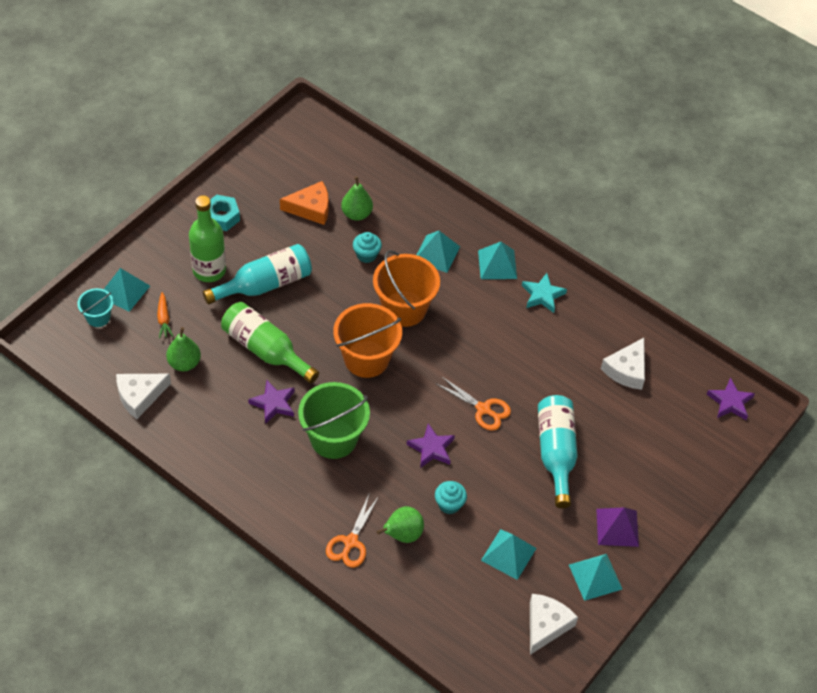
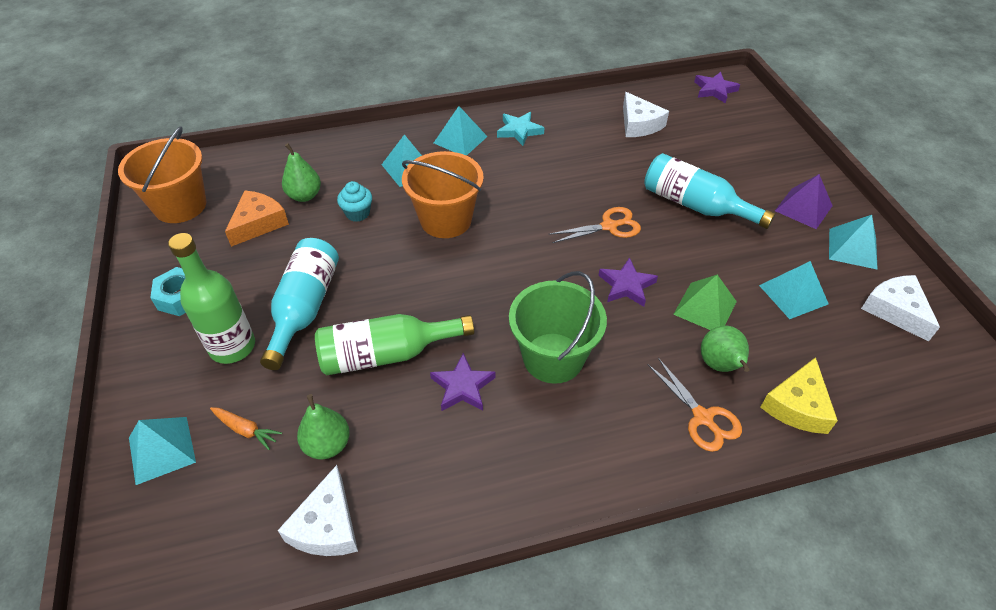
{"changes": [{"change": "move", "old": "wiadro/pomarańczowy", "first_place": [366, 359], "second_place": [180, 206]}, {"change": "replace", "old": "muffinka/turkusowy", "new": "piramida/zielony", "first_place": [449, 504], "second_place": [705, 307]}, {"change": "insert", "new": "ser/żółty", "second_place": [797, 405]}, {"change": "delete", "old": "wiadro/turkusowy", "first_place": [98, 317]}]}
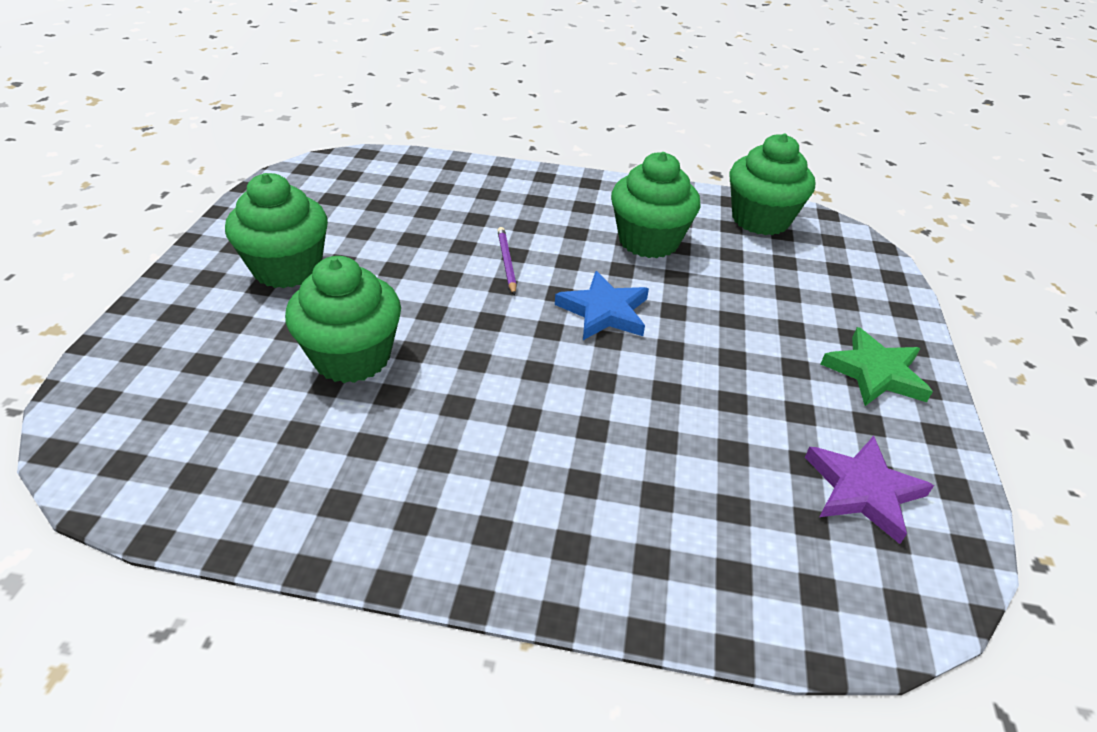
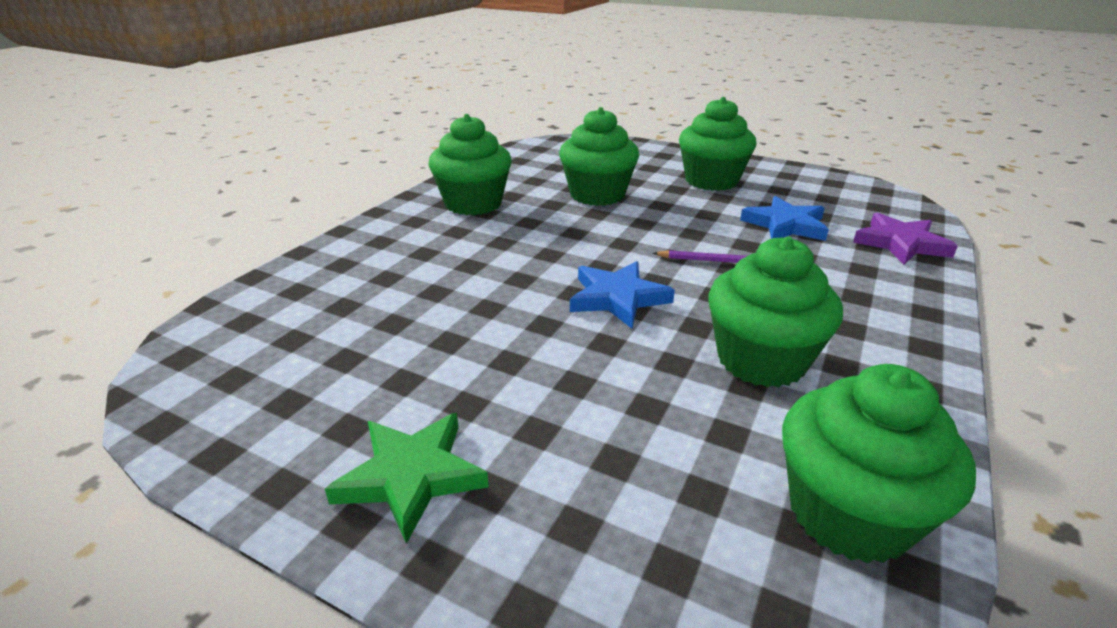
{"changes": [{"change": "insert", "new": "muffinka/zielony", "second_place": [473, 204]}, {"change": "insert", "new": "gwiazda/niebieski", "second_place": [785, 225]}, {"change": "move", "old": "gwiazda/fioletowy", "first_place": [863, 490], "second_place": [901, 243]}]}
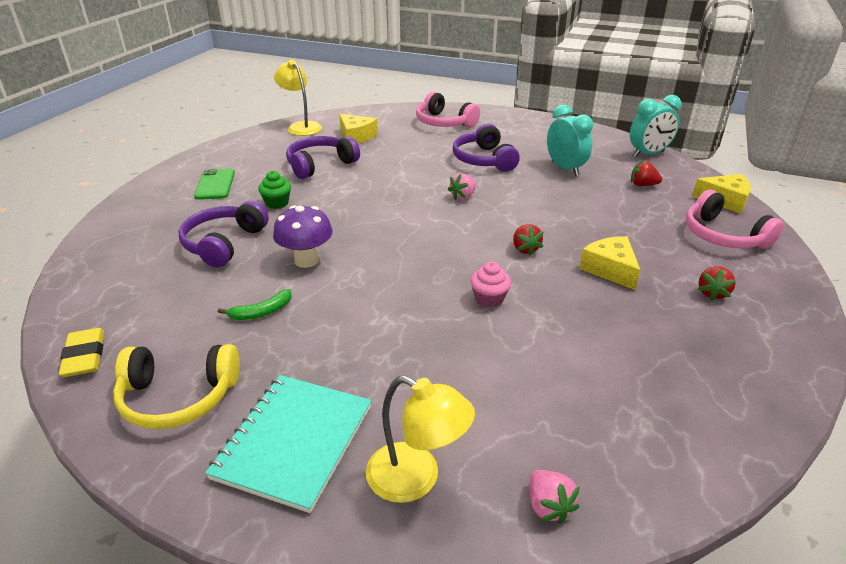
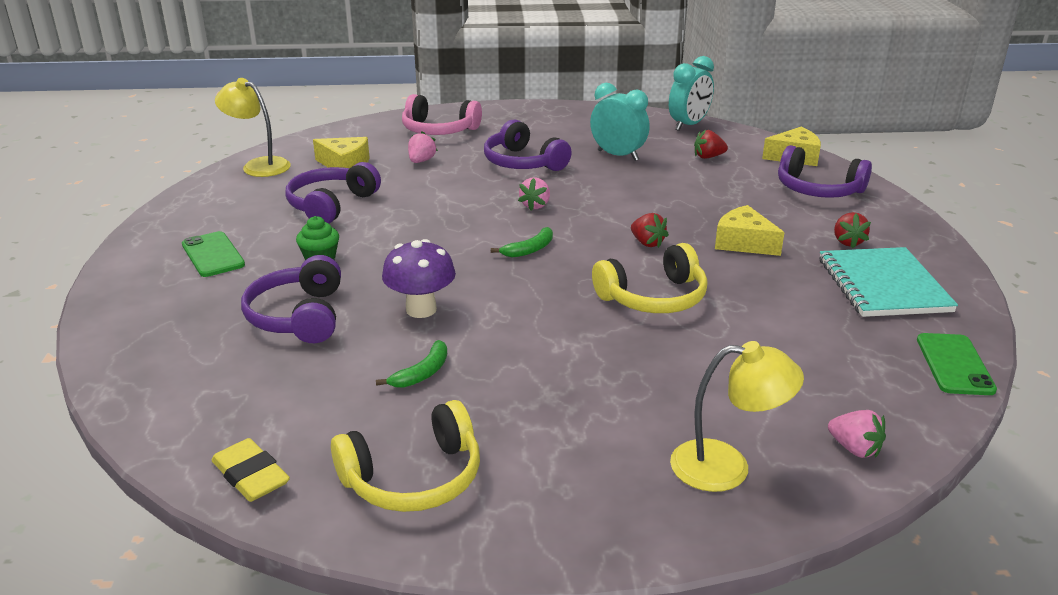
{"changes": [{"change": "insert", "new": "truskawka/różowy", "second_place": [421, 161]}, {"change": "insert", "new": "banan/zielony", "second_place": [529, 249]}, {"change": "replace", "old": "muffinka/różowy", "new": "słuchawki/żółty", "first_place": [489, 299], "second_place": [653, 297]}, {"change": "recolor", "old": "słuchawki/różowy", "new": "słuchawki/fioletowy", "first_place": [723, 236], "second_place": [818, 189]}, {"change": "move", "old": "zeszyt/turkusowy", "first_place": [294, 441], "second_place": [883, 285]}, {"change": "insert", "new": "telefon/zielony", "second_place": [954, 364]}]}
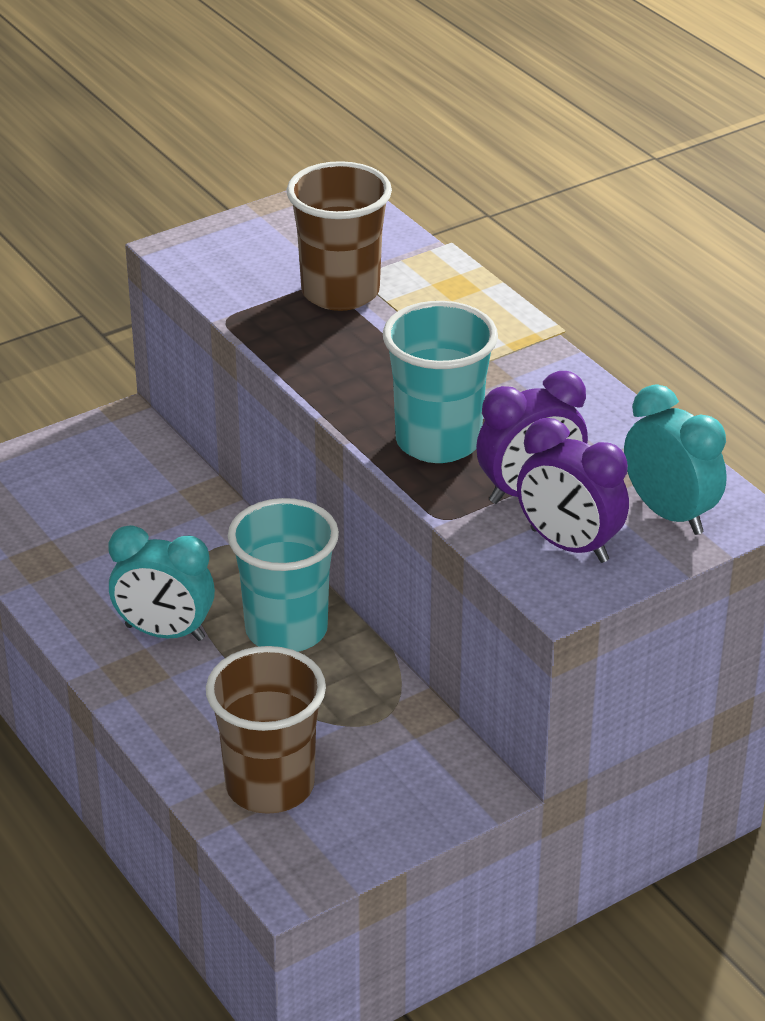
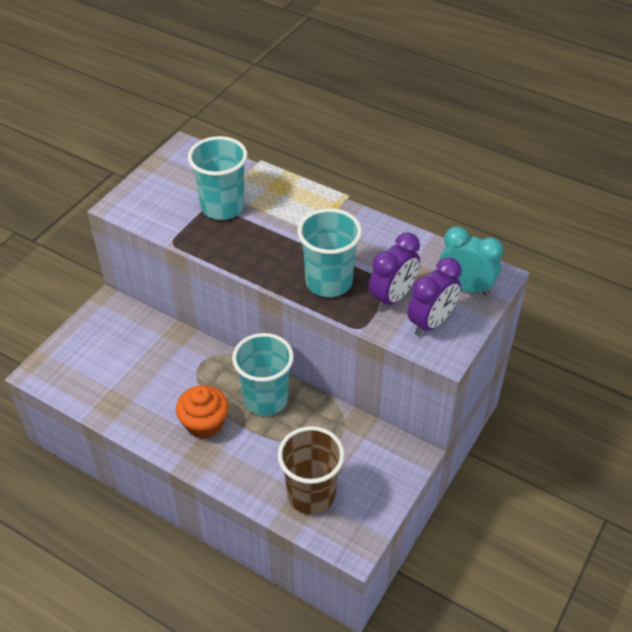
{"changes": [{"change": "replace", "old": "budzik/turkusowy", "new": "muffinka/pomarańczowy", "first_place": [165, 633], "second_place": [204, 424]}, {"change": "recolor", "old": "szklanka/brązowy", "new": "szklanka/turkusowy", "first_place": [340, 292], "second_place": [222, 207]}, {"change": "rotate", "old": "budzik/fioletowy", "first_place": [569, 545], "second_place": [431, 323], "degrees": -60}]}
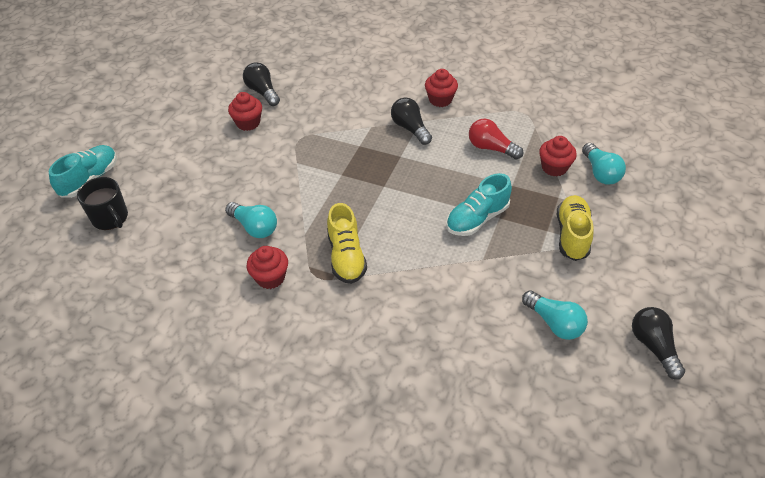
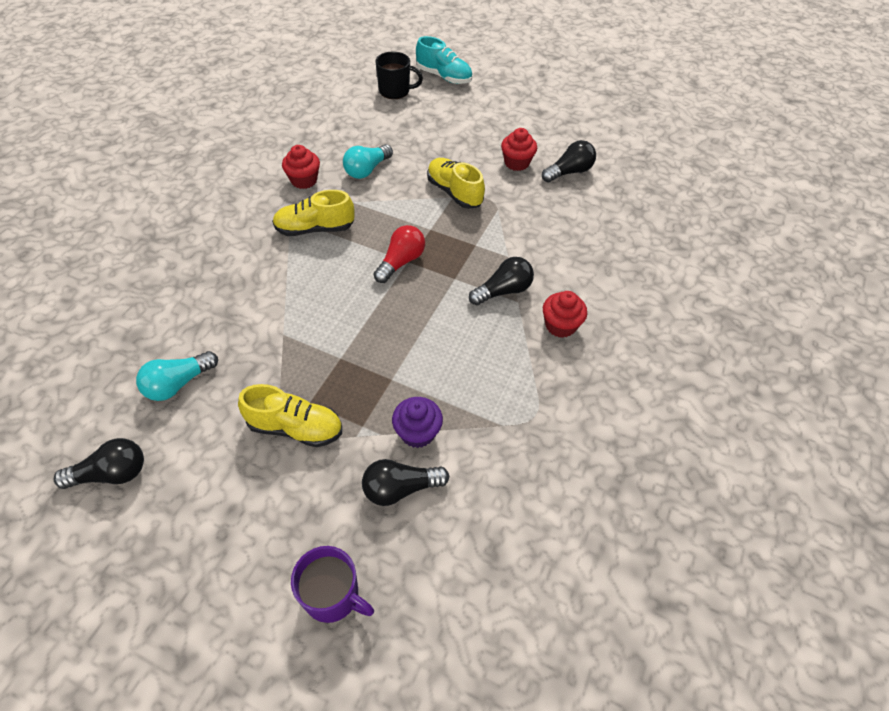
{"changes": [{"change": "insert", "new": "kubek/fioletowy", "second_place": [332, 595]}, {"change": "recolor", "old": "żarówka/turkusowy", "new": "żarówka/czarny", "first_place": [600, 173], "second_place": [400, 488]}, {"change": "move", "old": "żarówka/czerwony", "first_place": [491, 148], "second_place": [401, 262]}, {"change": "rotate", "old": "kubek/czarny", "first_place": [110, 218], "second_place": [395, 91], "degrees": -135}, {"change": "recolor", "old": "muffinka/czerwony", "new": "muffinka/fioletowy", "first_place": [554, 167], "second_place": [417, 432]}, {"change": "insert", "new": "but/żółty", "second_place": [454, 192]}, {"change": "delete", "old": "but/turkusowy", "first_place": [477, 219]}]}
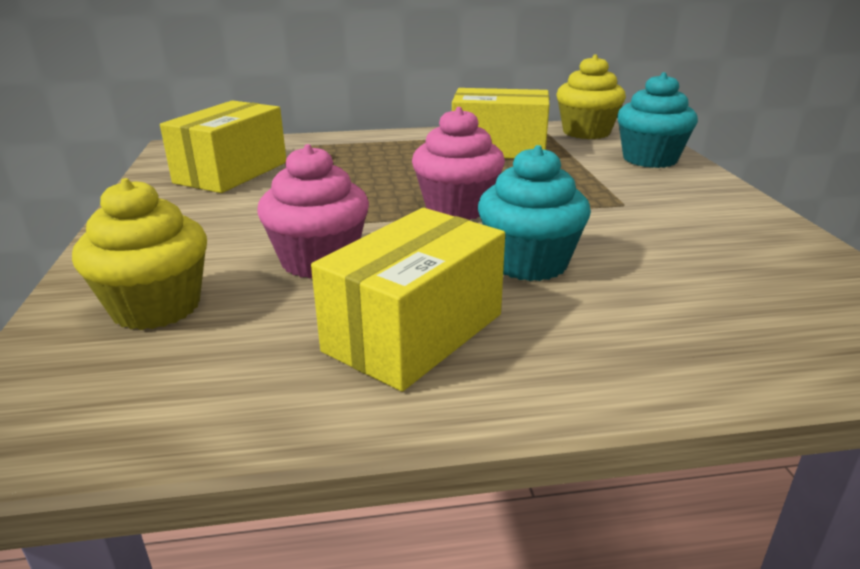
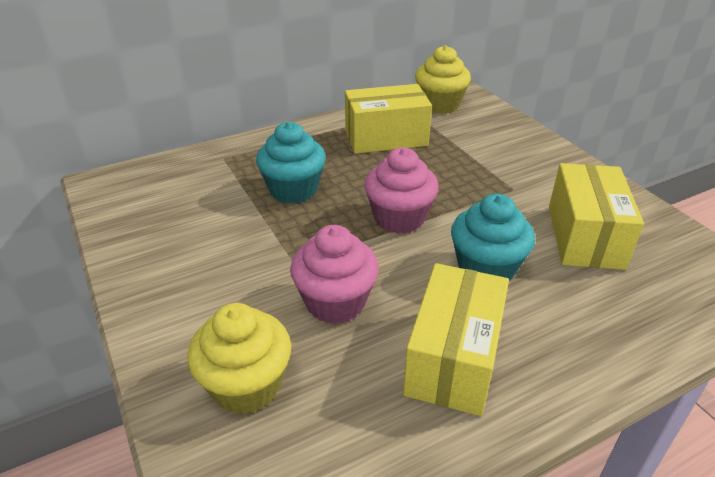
{"changes": [{"change": "move", "old": "muffinka/turkusowy", "first_place": [650, 159], "second_place": [293, 190]}, {"change": "move", "old": "pudełko/żółty", "first_place": [231, 172], "second_place": [584, 236]}]}
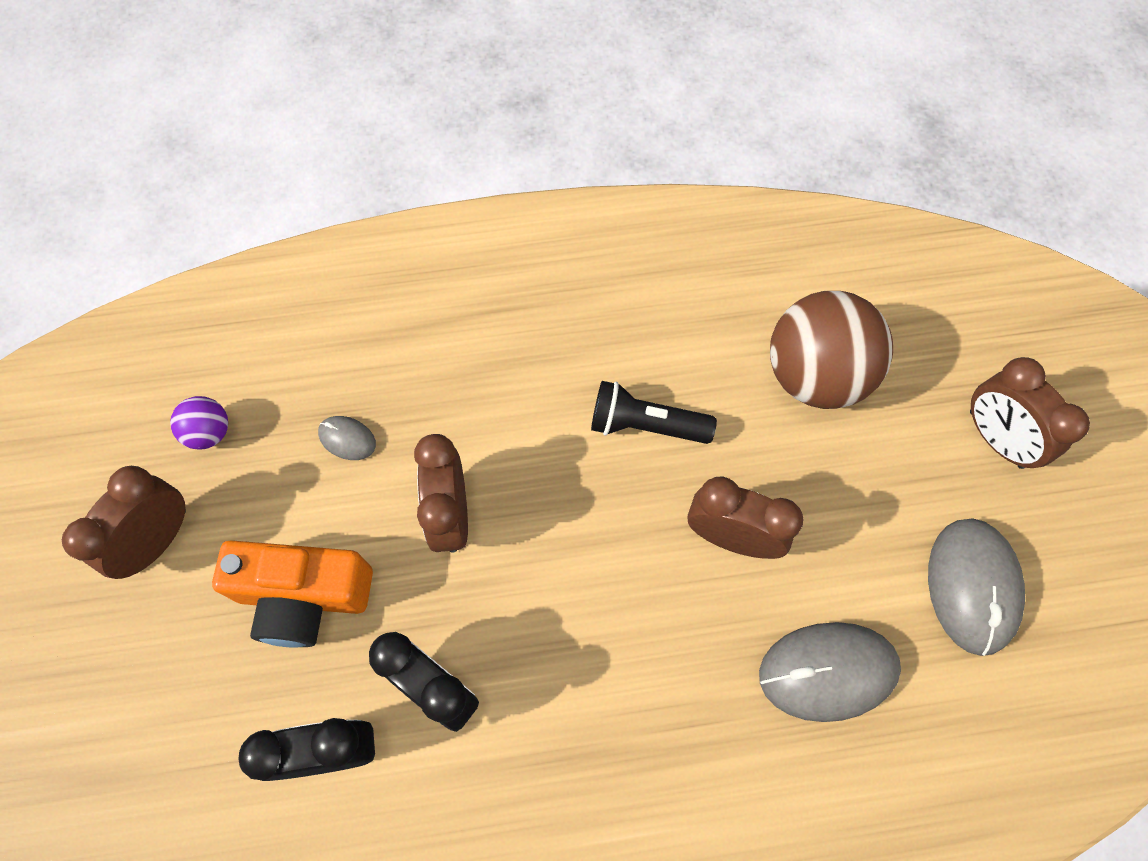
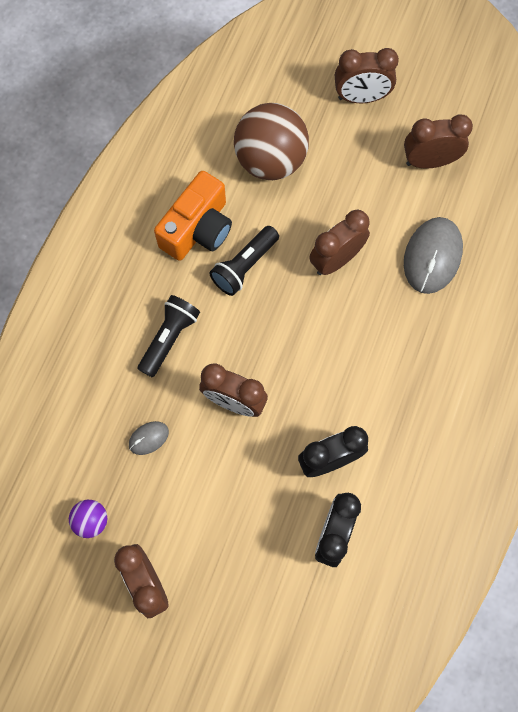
{"changes": [{"change": "insert", "new": "latarka/czarny", "second_place": [169, 338]}, {"change": "move", "old": "aparat fotograficzny/pomarańczowy", "first_place": [303, 596], "second_place": [198, 229]}, {"change": "replace", "old": "myszka/szary", "new": "budzik/brązowy", "first_place": [972, 586], "second_place": [429, 161]}]}
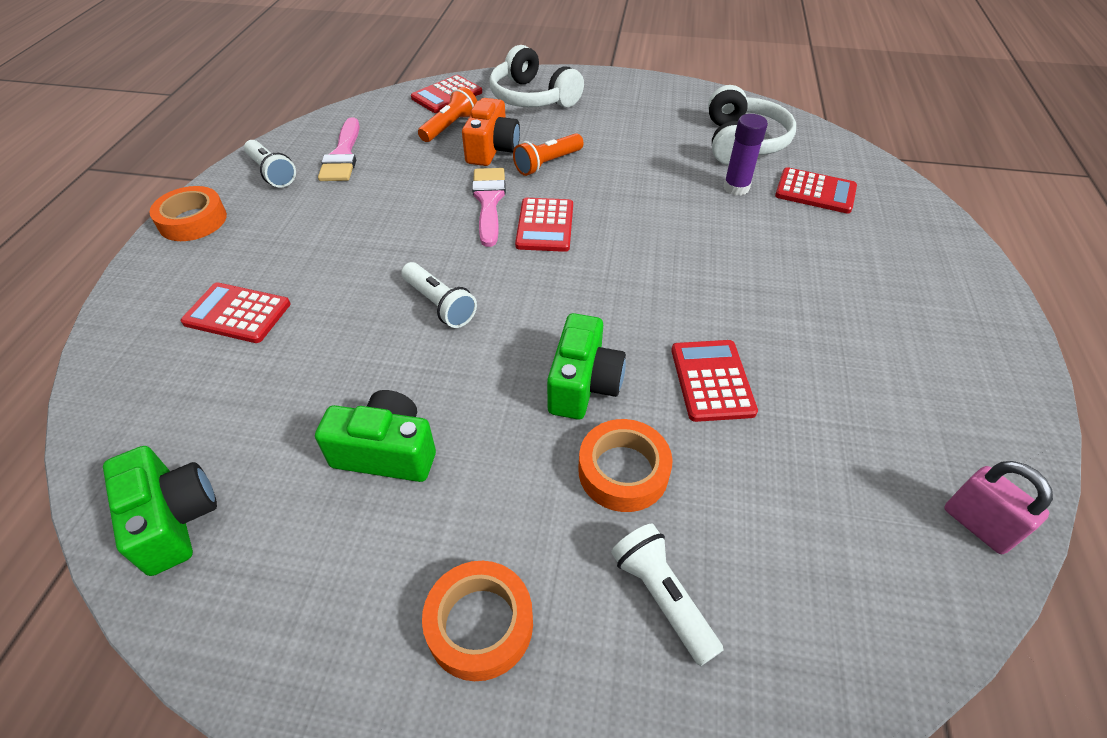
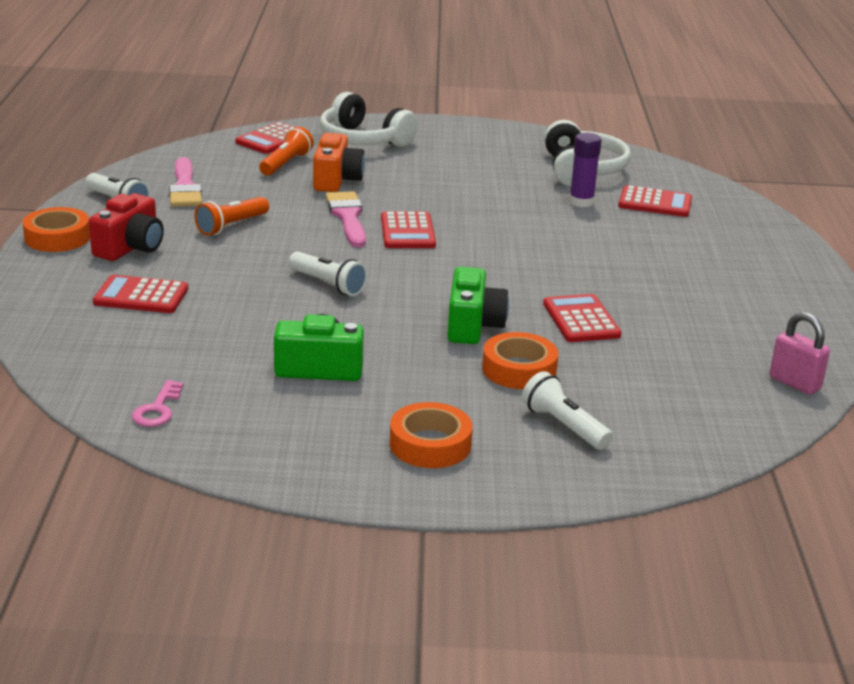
{"changes": [{"change": "insert", "new": "aparat fotograficzny/czerwony", "second_place": [130, 247]}, {"change": "replace", "old": "aparat fotograficzny/zielony", "new": "klucz/różowy", "first_place": [174, 519], "second_place": [158, 409]}, {"change": "move", "old": "latarka/pomarańczowy", "first_place": [547, 164], "second_place": [231, 226]}]}
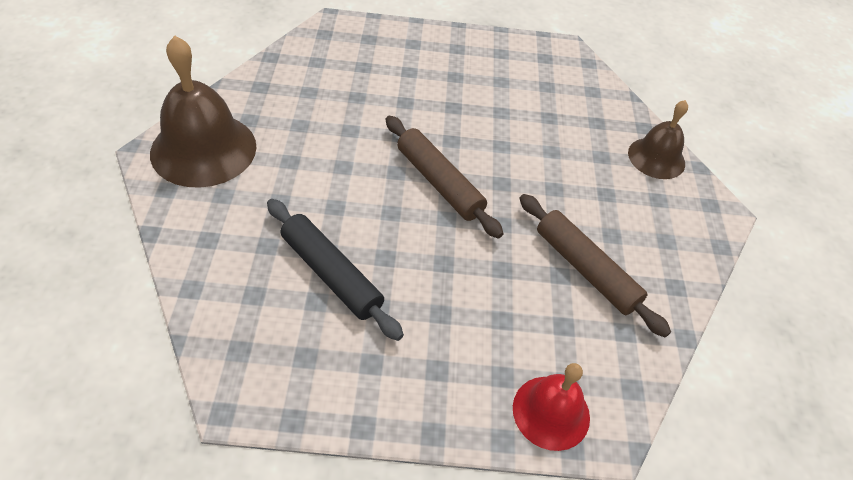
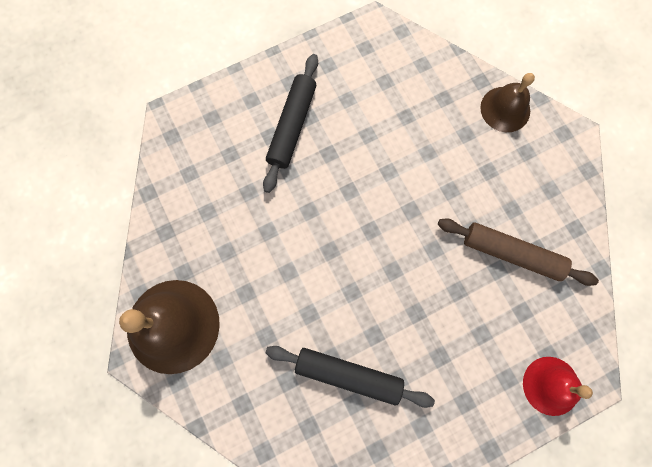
{"changes": [{"change": "insert", "new": "wałek do ciasta/czarny", "second_place": [292, 126]}, {"change": "delete", "old": "wałek do ciasta/brązowy", "first_place": [439, 183]}]}
